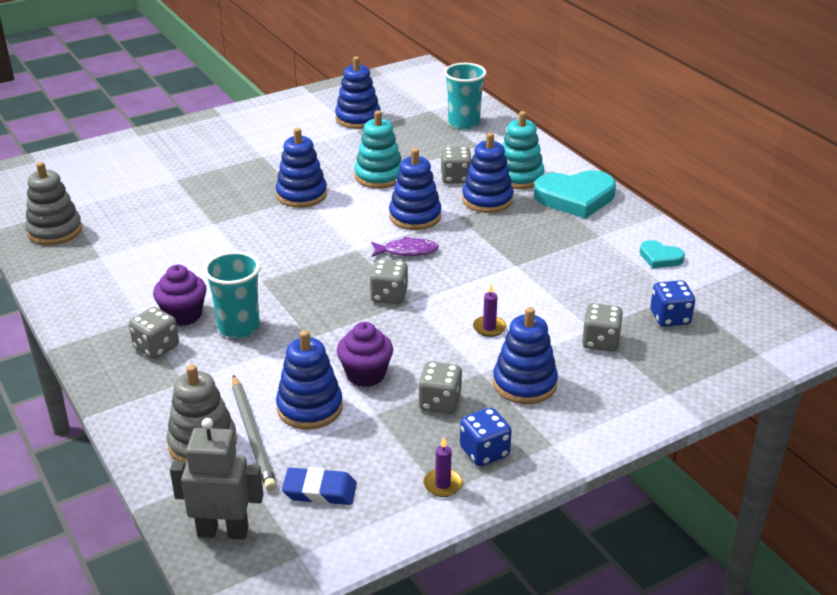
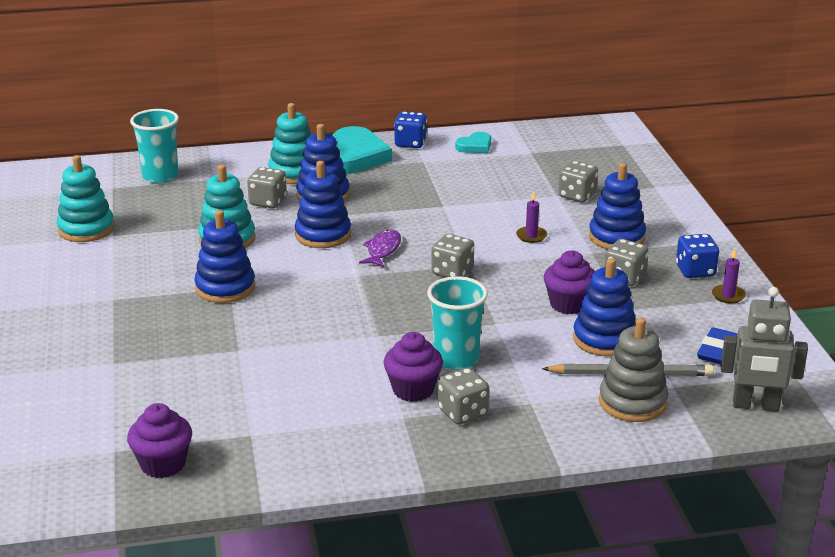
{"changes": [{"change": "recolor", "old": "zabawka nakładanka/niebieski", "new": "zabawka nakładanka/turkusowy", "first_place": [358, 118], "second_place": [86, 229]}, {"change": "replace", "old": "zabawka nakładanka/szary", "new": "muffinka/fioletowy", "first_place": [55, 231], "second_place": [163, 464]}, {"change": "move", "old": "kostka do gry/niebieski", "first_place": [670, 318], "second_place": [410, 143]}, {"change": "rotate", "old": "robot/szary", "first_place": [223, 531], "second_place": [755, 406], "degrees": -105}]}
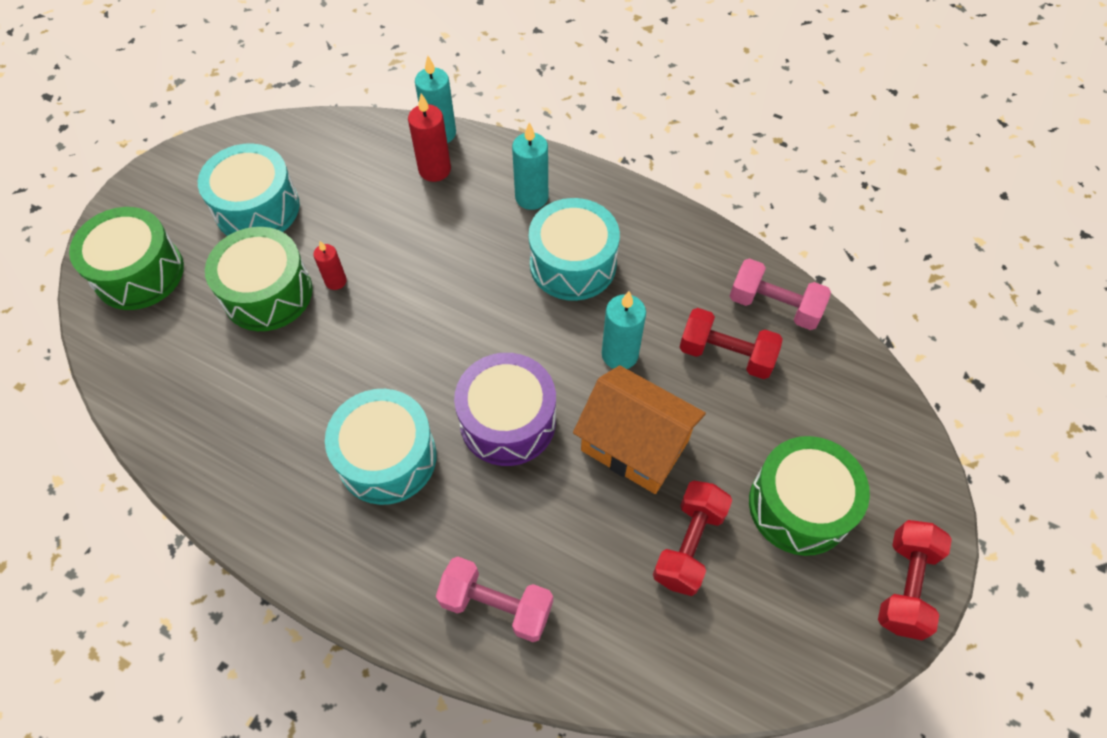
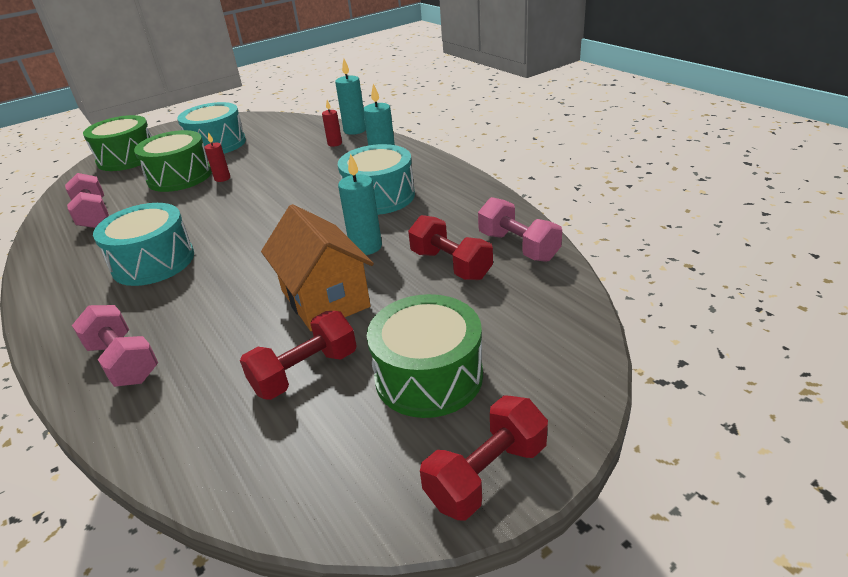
{"changes": [{"change": "insert", "new": "hantel/różowy", "second_place": [93, 215]}, {"change": "resize", "old": "świeca/czerwony", "first_place": [434, 170], "second_place": [335, 144], "factor": 0.61}, {"change": "delete", "old": "bęben/fioletowy", "first_place": [507, 421]}]}
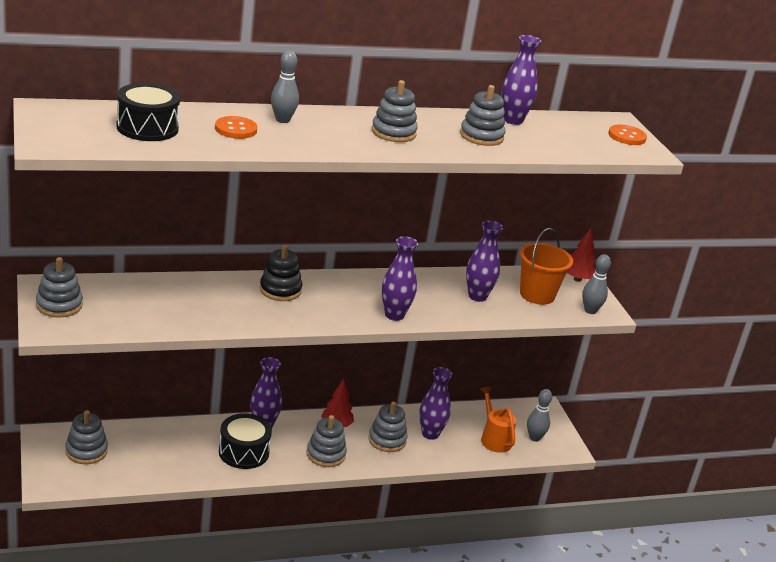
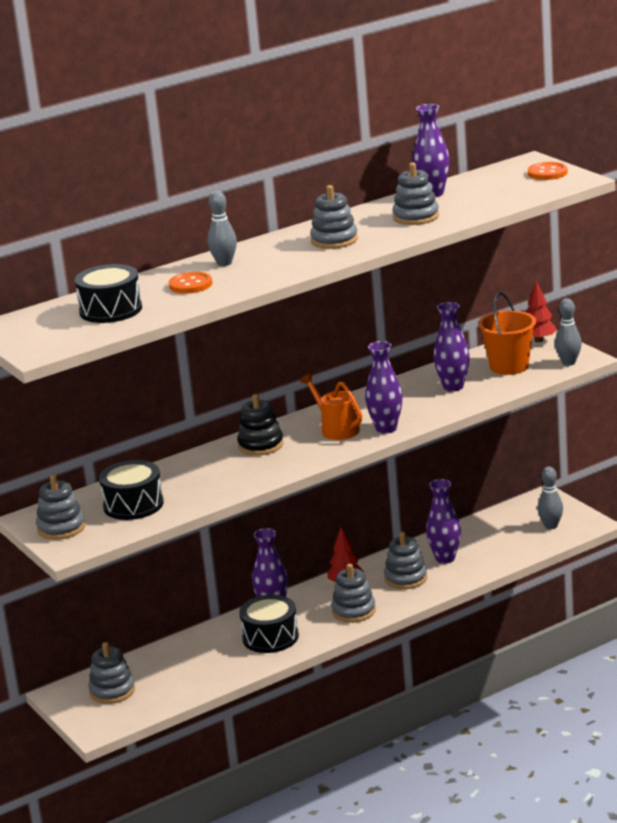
{"changes": [{"change": "insert", "new": "bęben/czarny", "second_place": [133, 505]}, {"change": "move", "old": "konewka/pomarańczowy", "first_place": [494, 438], "second_place": [336, 429]}]}
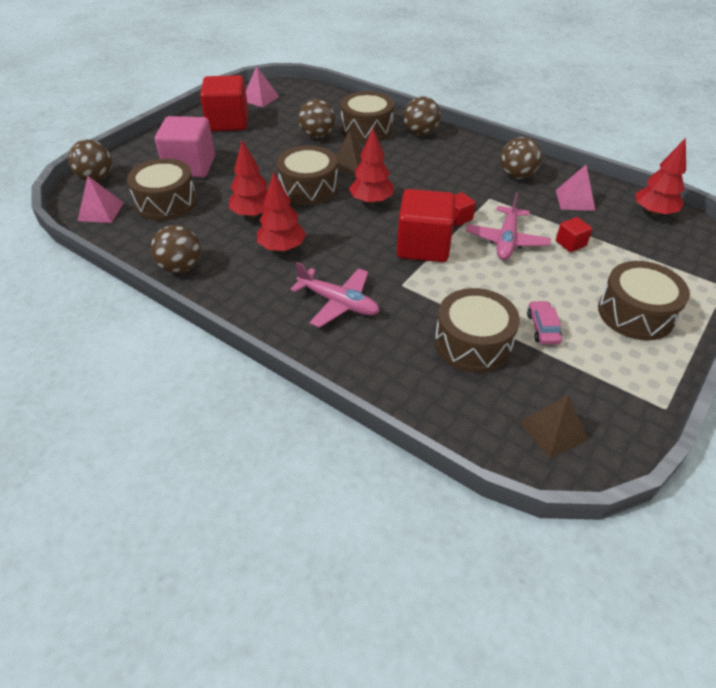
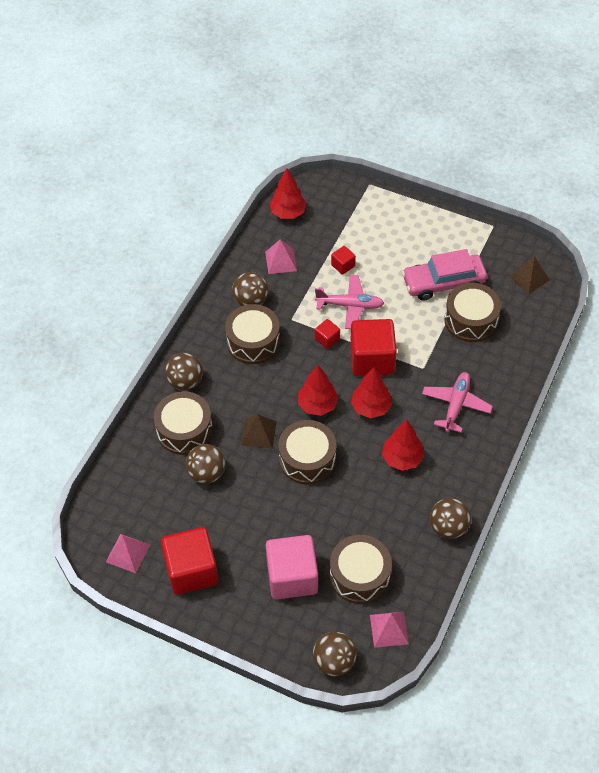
{"changes": [{"change": "move", "old": "bęben/brązowy", "first_place": [635, 313], "second_place": [253, 342]}, {"change": "move", "old": "drzewko/czerwony", "first_place": [253, 214], "second_place": [371, 407]}, {"change": "resize", "old": "samochód/różowy", "first_place": [542, 328], "second_place": [443, 282], "factor": 2.12}]}
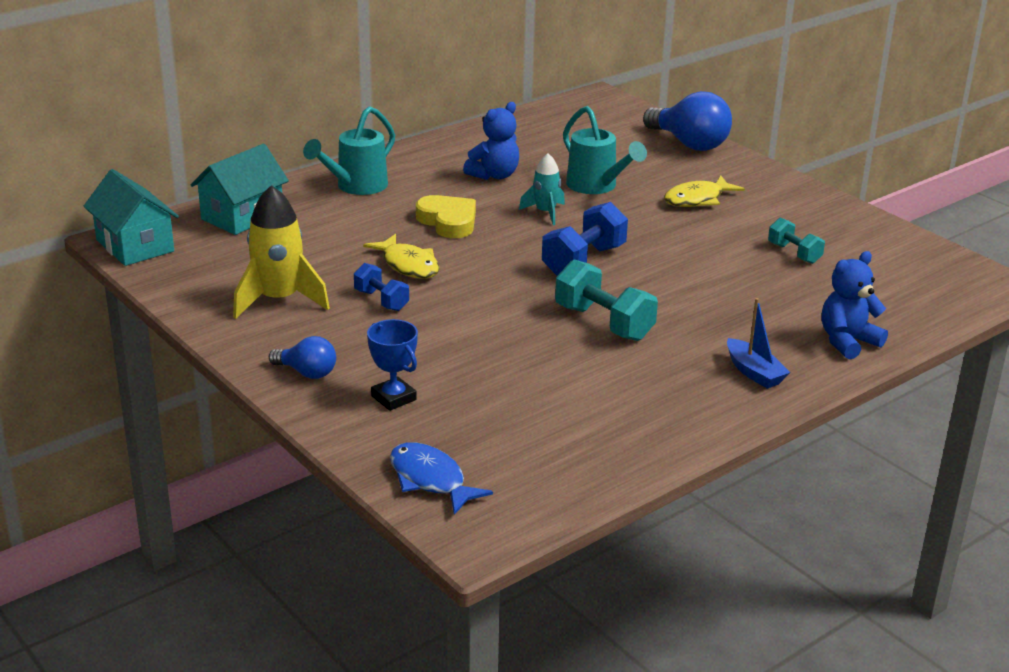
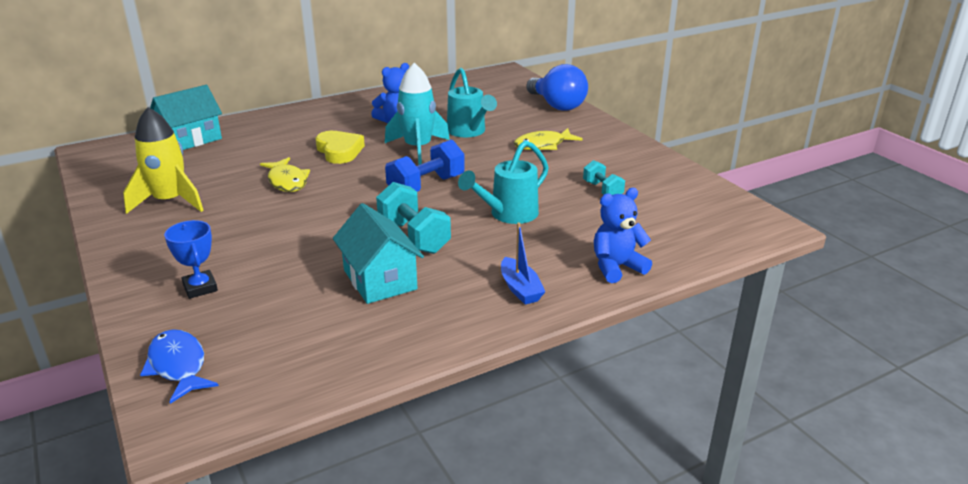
{"changes": [{"change": "move", "old": "domek/turkusowy", "first_place": [135, 246], "second_place": [380, 280]}, {"change": "resize", "old": "rakieta/turkusowy", "first_place": [545, 212], "second_place": [418, 148], "factor": 1.73}, {"change": "move", "old": "konewka/turkusowy", "first_place": [356, 186], "second_place": [509, 214]}, {"change": "delete", "old": "żarówka/niebieski", "first_place": [307, 373]}, {"change": "delete", "old": "hantel/niebieski", "first_place": [381, 300]}]}
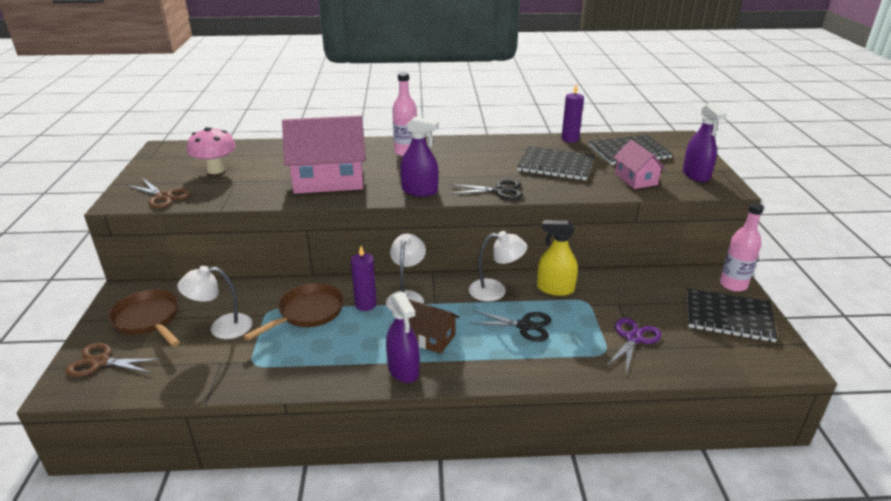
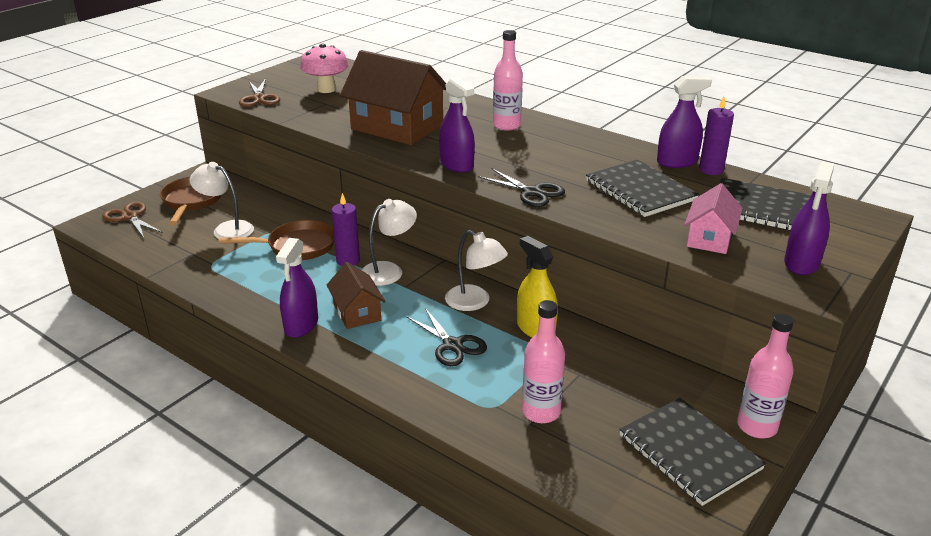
{"changes": [{"change": "recolor", "old": "domek/różowy", "new": "domek/brązowy", "first_place": [329, 180], "second_place": [397, 127]}, {"change": "replace", "old": "nożyczki/fioletowy", "new": "butelka/różowy", "first_place": [633, 338], "second_place": [541, 412]}, {"change": "insert", "new": "spryskiwacz/fioletowy", "second_place": [677, 162]}]}
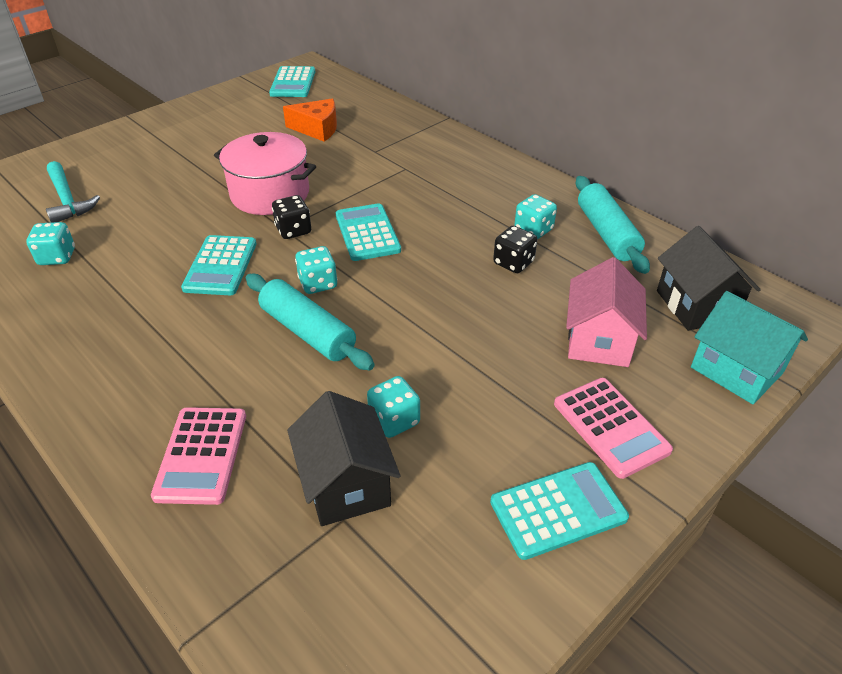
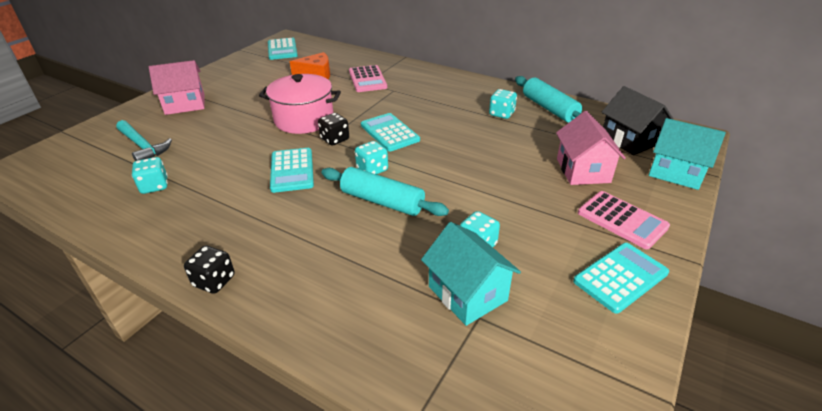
{"changes": [{"change": "insert", "new": "domek/różowy", "second_place": [185, 104]}, {"change": "move", "old": "kostka do gry/czarny", "first_place": [513, 263], "second_place": [214, 281]}, {"change": "move", "old": "kalkulator/różowy", "first_place": [201, 455], "second_place": [367, 79]}, {"change": "recolor", "old": "domek/czarny", "new": "domek/turkusowy", "first_place": [346, 484], "second_place": [467, 293]}]}
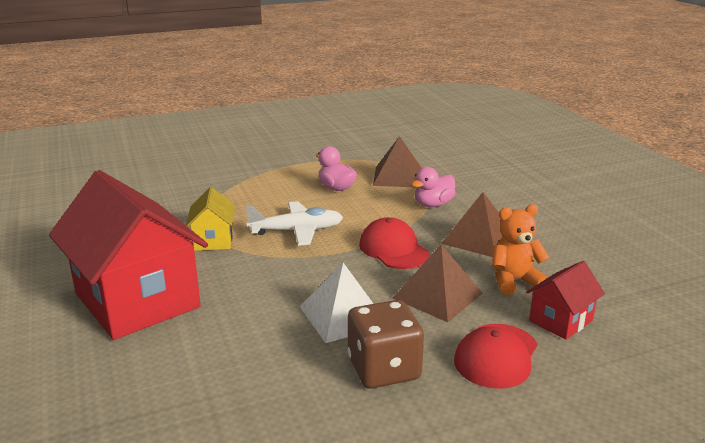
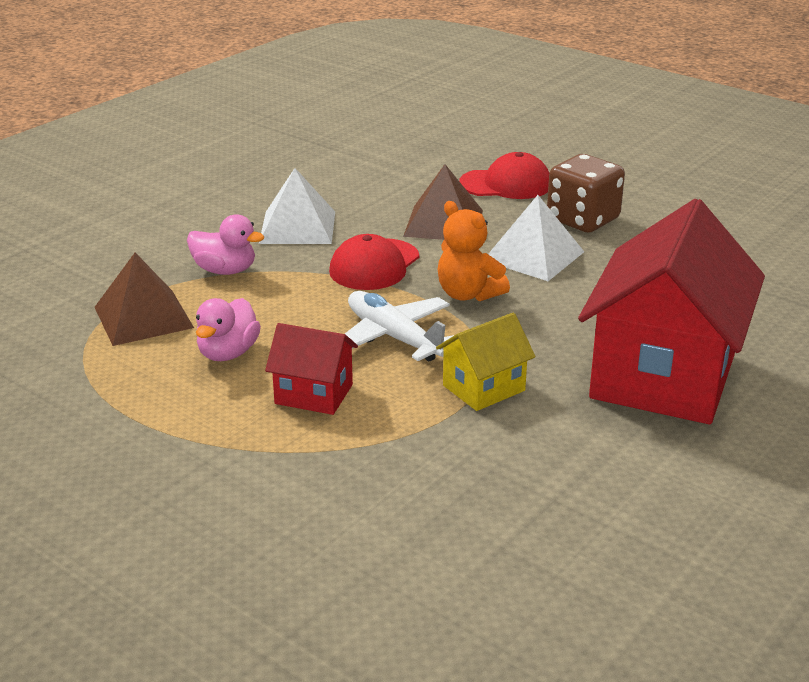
{"changes": [{"change": "recolor", "old": "piramida/brązowy", "new": "piramida/biały", "first_place": [478, 238], "second_place": [298, 227]}, {"change": "move", "old": "domek/czerwony", "first_place": [560, 320], "second_place": [314, 394]}, {"change": "move", "old": "miś/pomarańczowy", "first_place": [514, 281], "second_place": [468, 294]}]}
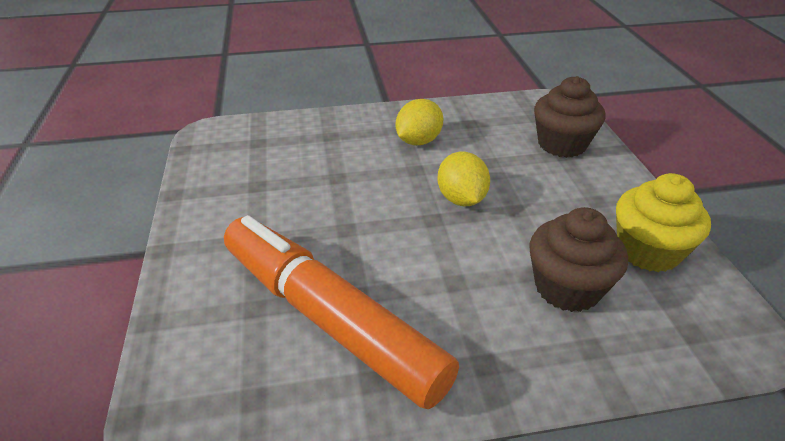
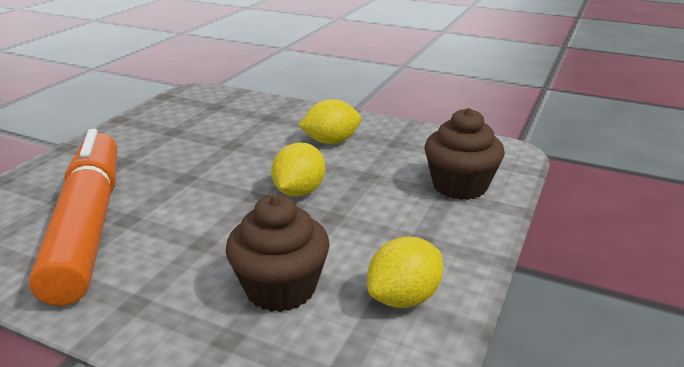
{"changes": [{"change": "replace", "old": "muffinka/żółty", "new": "cytryna/żółty", "first_place": [648, 251], "second_place": [404, 298]}]}
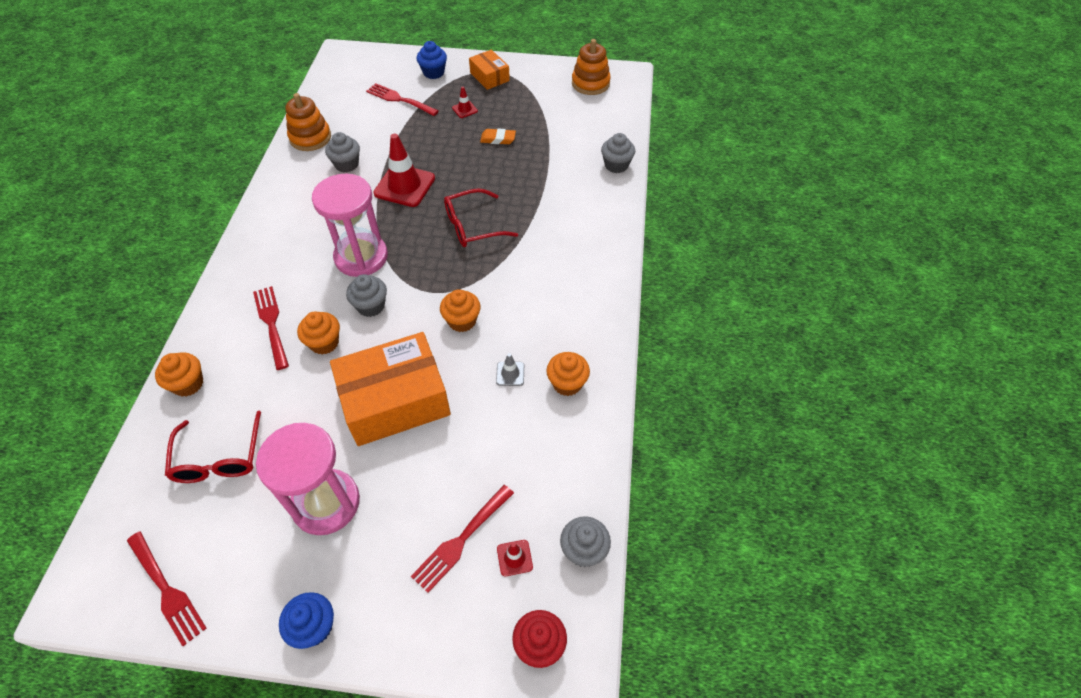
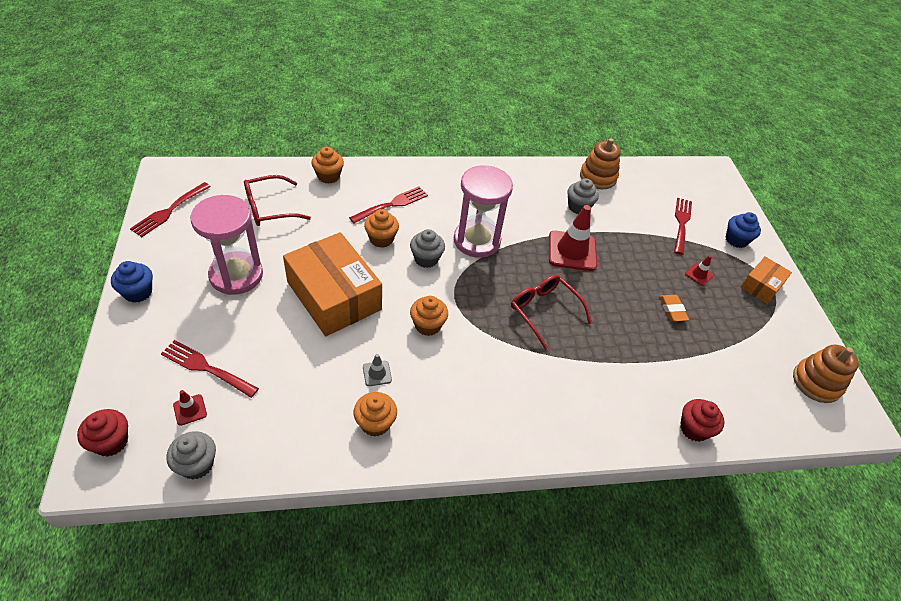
{"changes": [{"change": "recolor", "old": "muffinka/szary", "new": "muffinka/czerwony", "first_place": [616, 165], "second_place": [694, 429]}]}
